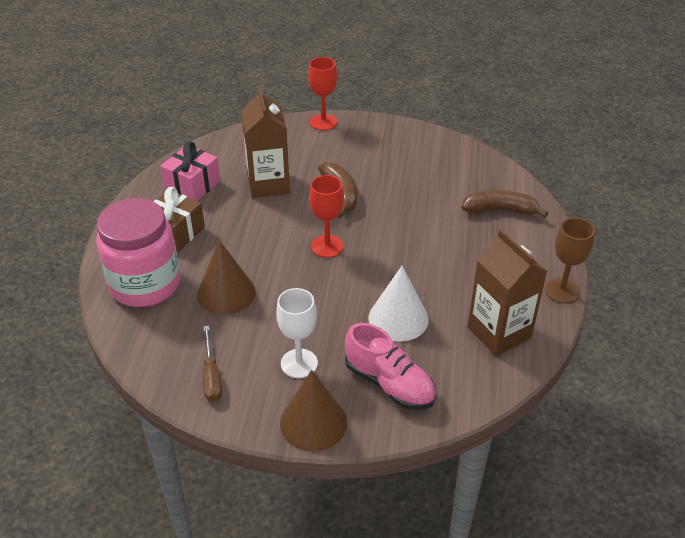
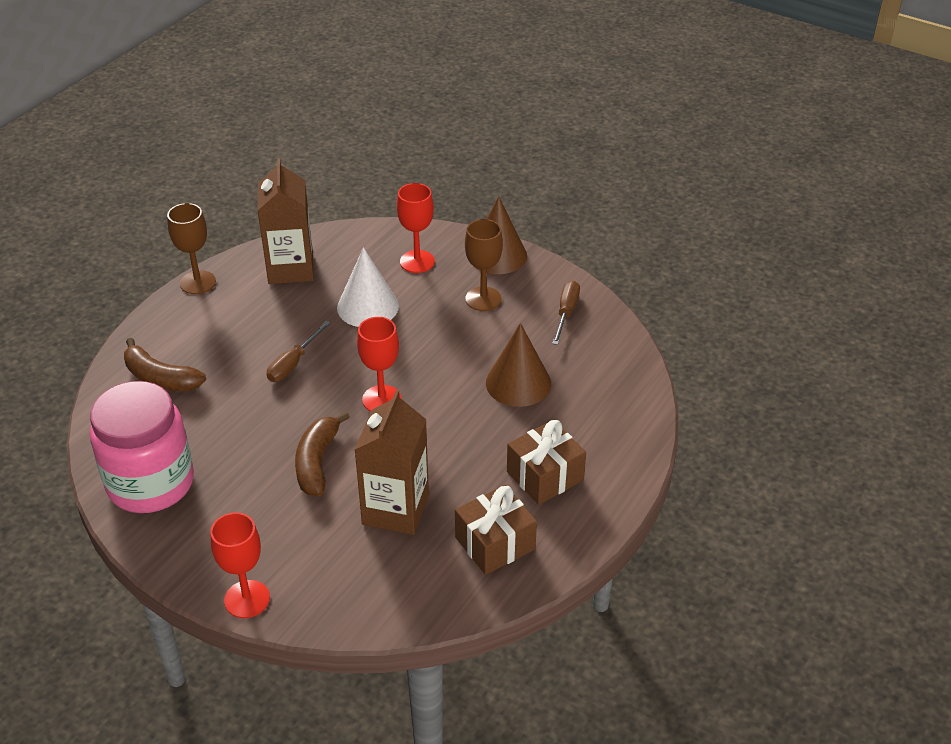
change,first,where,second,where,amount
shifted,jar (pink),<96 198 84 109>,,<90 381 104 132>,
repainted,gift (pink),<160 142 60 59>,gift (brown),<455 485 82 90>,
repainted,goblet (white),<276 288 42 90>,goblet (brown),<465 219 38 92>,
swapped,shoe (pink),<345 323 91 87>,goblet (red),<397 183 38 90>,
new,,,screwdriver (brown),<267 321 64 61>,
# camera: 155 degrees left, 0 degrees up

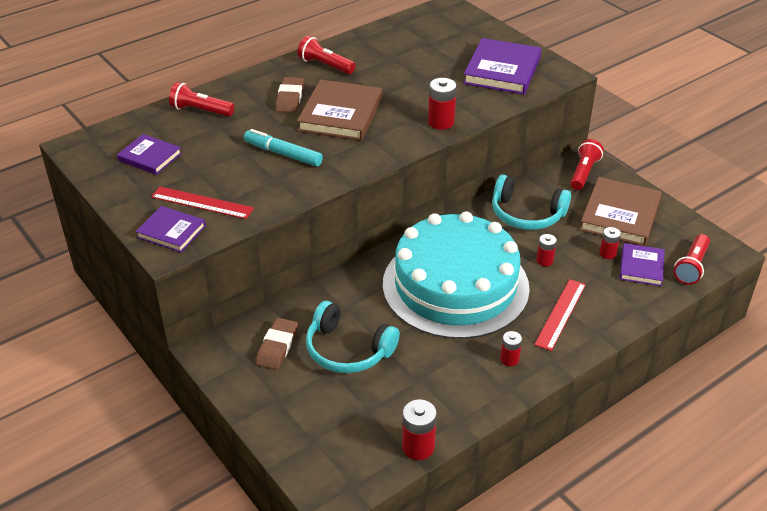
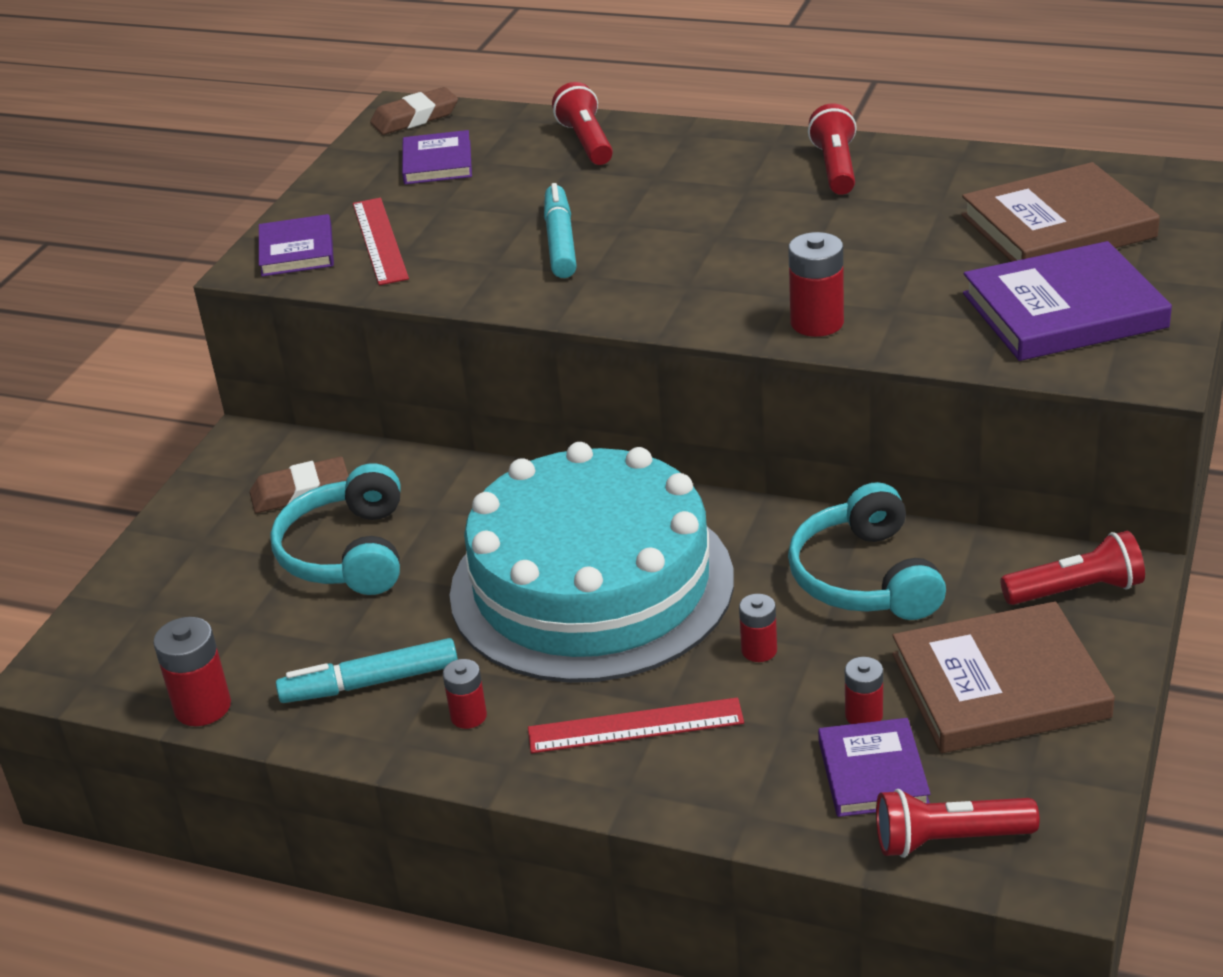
change,first,where,second,where,amount
shifted,eraser (brown),<275 77 29 36>,,<370 87 88 48>,
shifted,book (brown),<297 80 85 61>,,<962 162 198 100>,
rotated,book (purple),<620 243 45 43>,,<818 718 112 99>,75 degrees counterclockwise
new,,,marker (turquoise),<276 638 182 65>,
# camera: 60 degrees right, 5 degrees down

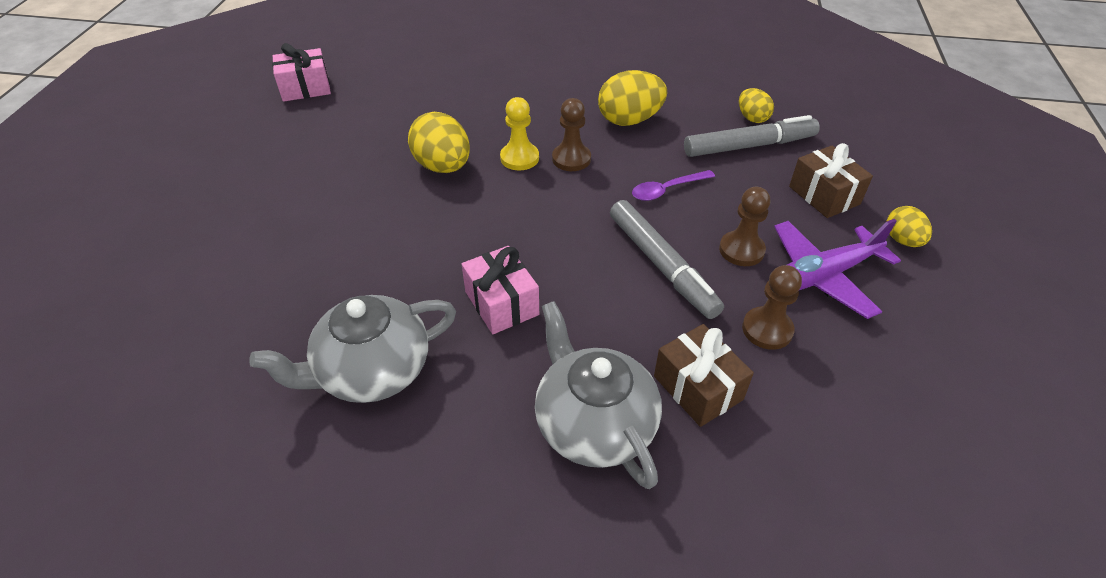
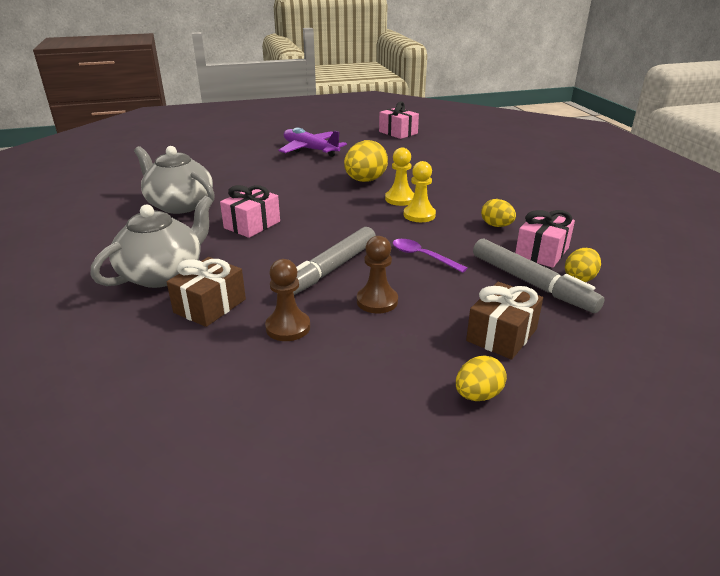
change,first,where,second,where,amount
repainted,pawn (brown),<552 98 39 73>,pawn (yellow),<404 161 32 61>,
scaled,egg (yellow),<598 70 69 56>,,<481 199 35 28>,x0.58
shifted,plane (purple),<774 219 127 100>,,<279 127 68 30>,
new,,,gift (pink),<515 210 60 58>,
# camera: 65 degrees right, 15 degrees down

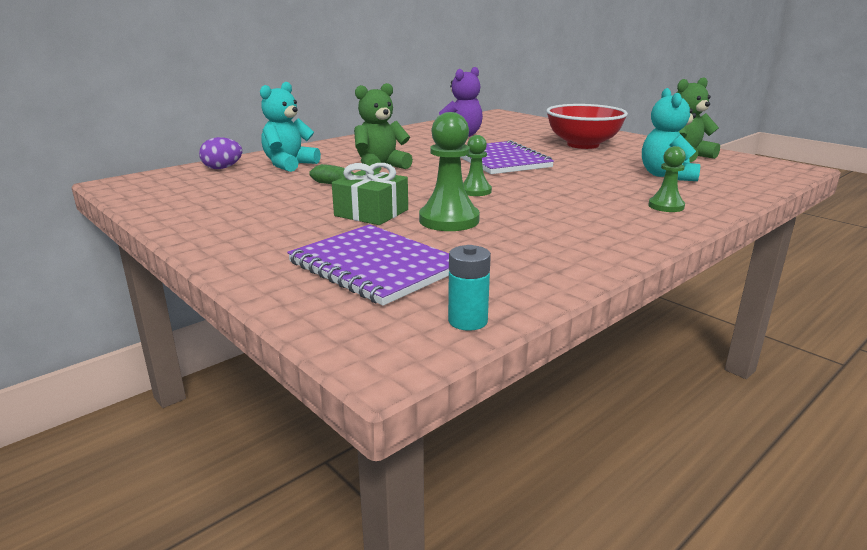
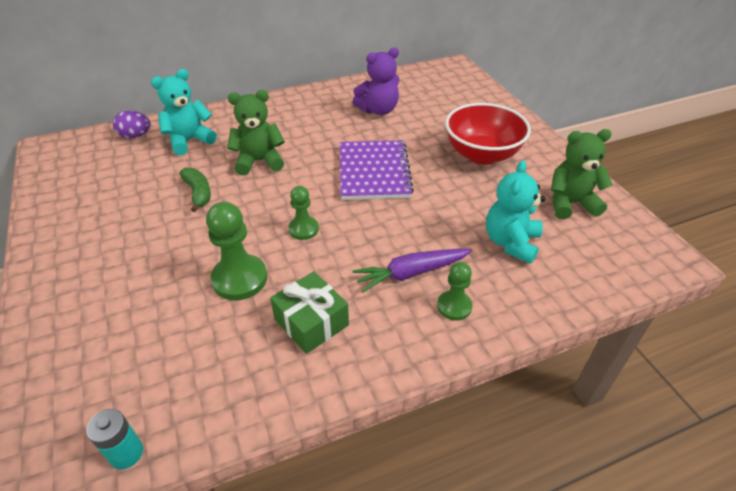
change,first,where,second,where,amount
gone,notebook (purple),<287 224 162 82>,,,
shifted,gift (green),<332 163 76 62>,,<270 271 79 83>,
new,,,carrot (purple),<352 249 120 44>,
# camera: 20 degrees right, 20 degrees up

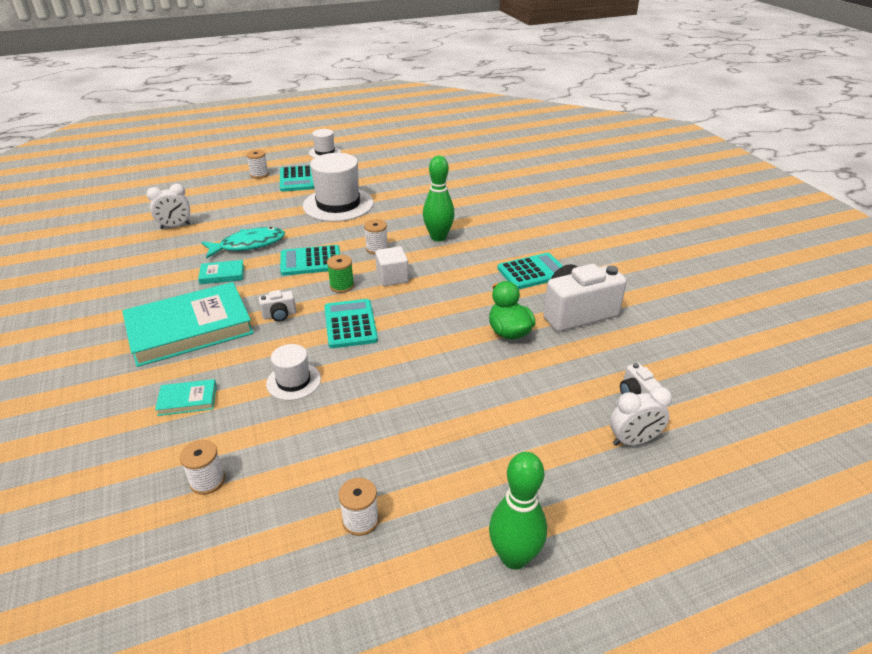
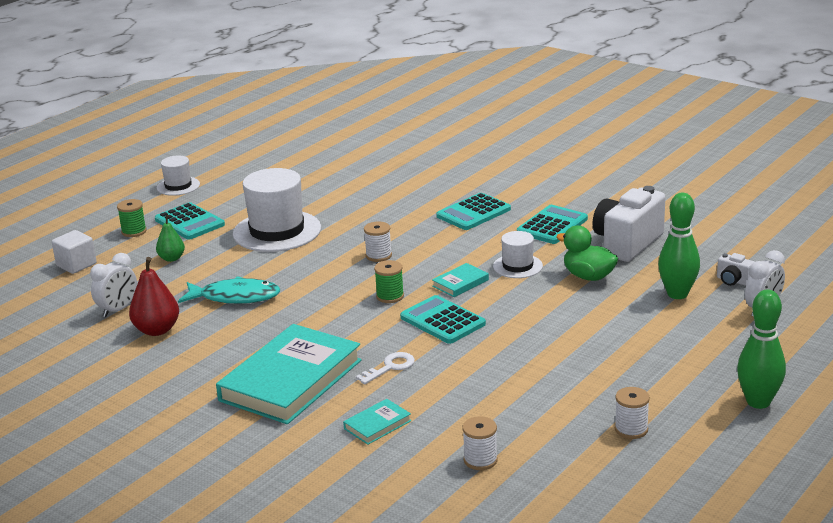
change,first,where,second,where,amount
shifted,book (turquoise),<198 260 46 24>,,<432 263 57 34>,
rotated,fish (turquoise),<202 227 83 31>,,<178 276 102 28>,60 degrees clockwise
repainted,spool (white),<246 150 23 29>,spool (green),<117 199 30 38>,
gone,camera (white),<259 290 37 32>,,,
shifted,hat (white),<266 344 55 56>,,<493 231 50 47>,
shifted,calculator (turquoise),<280 245 60 31>,,<436 193 75 37>,
shifted,cube (white),<375 246 34 40>,,<52 230 45 44>,
shifted,bowling pin (green),<423 156 32 85>,,<658 193 42 106>,
new,,,pear (red),<129 257 50 79>,
new,,,pear (green),<156 215 29 47>,
new,,,key (white),<356 352 59 32>,
# camera: 30 degrees left, 10 degrees down

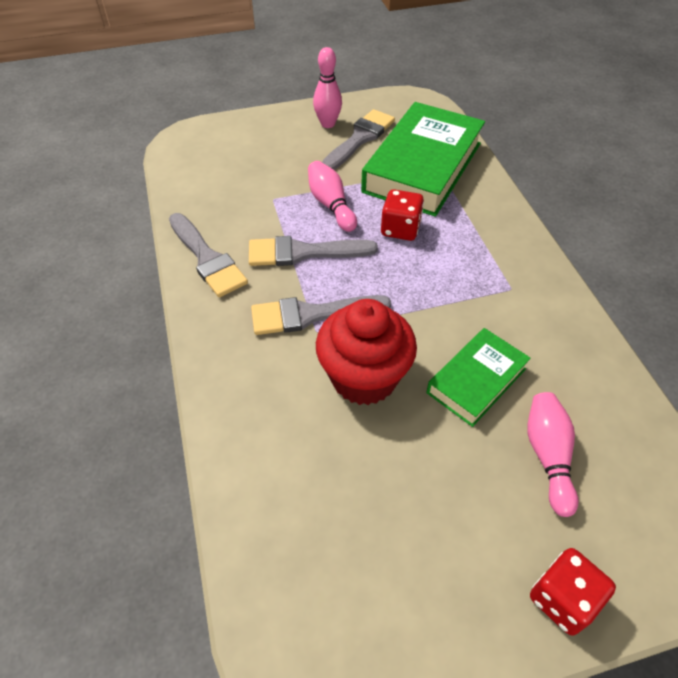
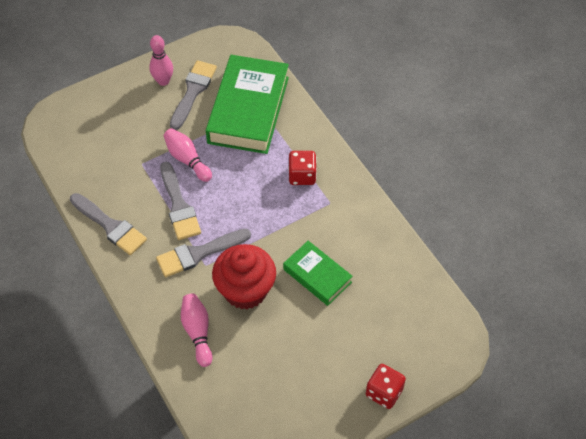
change,first,where,second,where,amount
rotated,brush (grey),<249 236 129 30>,,<160 162 41 78>,90 degrees counterclockwise
shifted,dice (red),<381 189 43 52>,,<288 151 29 34>,
rotated,book (green),<427 328 104 99>,,<283 241 70 65>,75 degrees counterclockwise
shifted,bowling pin (pink),<527 392 52 125>,,<181 294 32 73>,
# camera: 15 degrees left, 5 degrees up

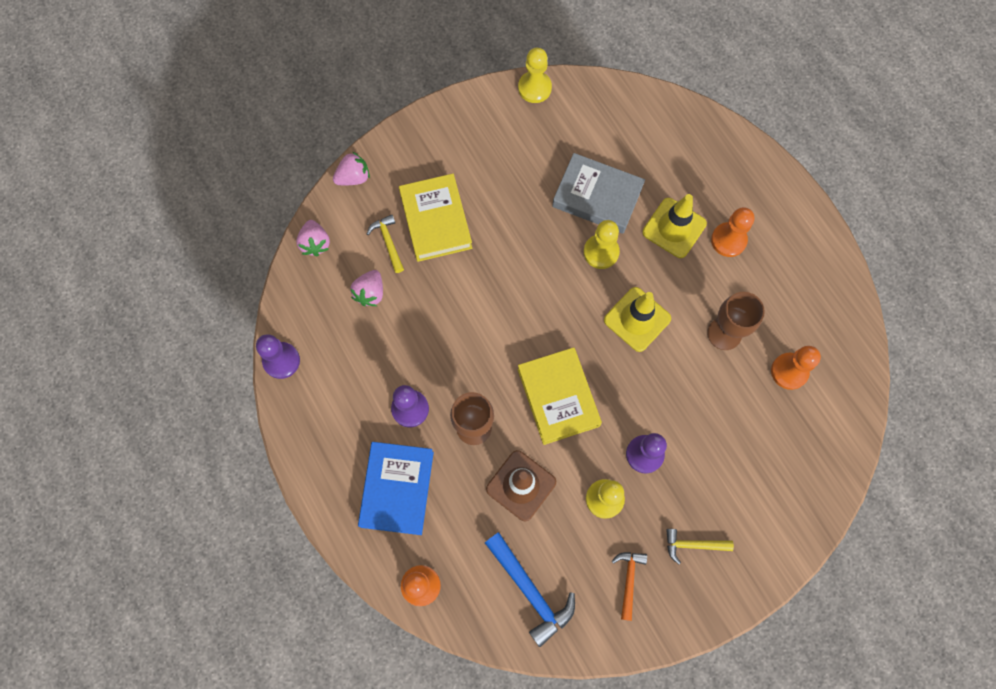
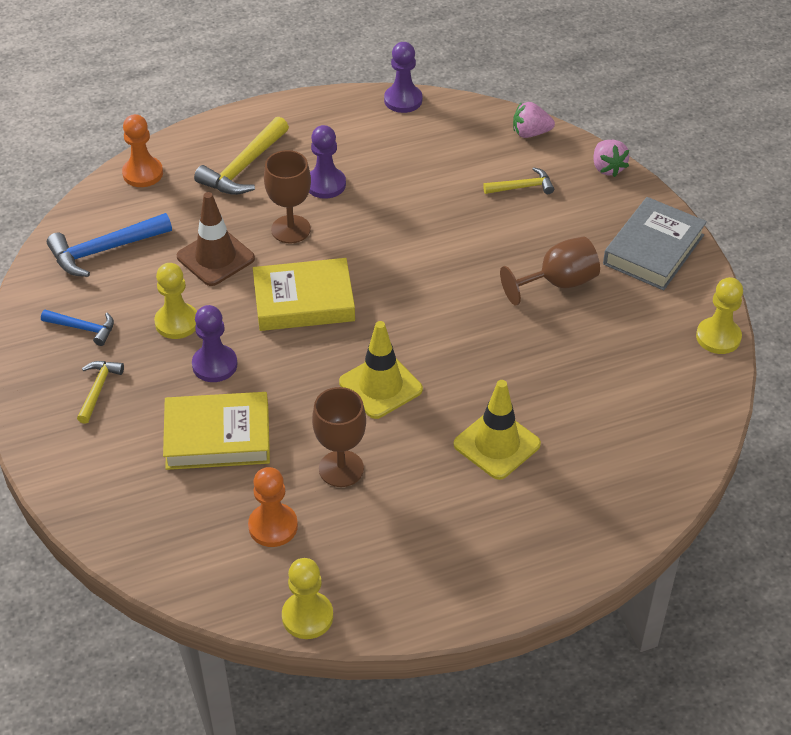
change,first,where,second,where,amount
gone,strawberry (pink),<350 270 33 36>,,,
swapped,book (blue),<358 442 76 93>,hammer (yellow),<194 117 95 78>,
shifted,book (yellow),<399 174 73 88>,,<163 392 107 78>,
shifted,book (grey),<552 153 93 81>,,<603 197 104 93>,
shifted,pawn (yellow),<584 220 36 49>,,<282 558 51 81>,
repainted,hammer (orange),<612 552 35 69>,hammer (blue),<41 310 73 36>,
gone,pawn (orange),<711 207 43 50>,,,
new,,,goblet (brown),<500 236 100 70>,
# camera: 100 degrees right, 25 degrees down

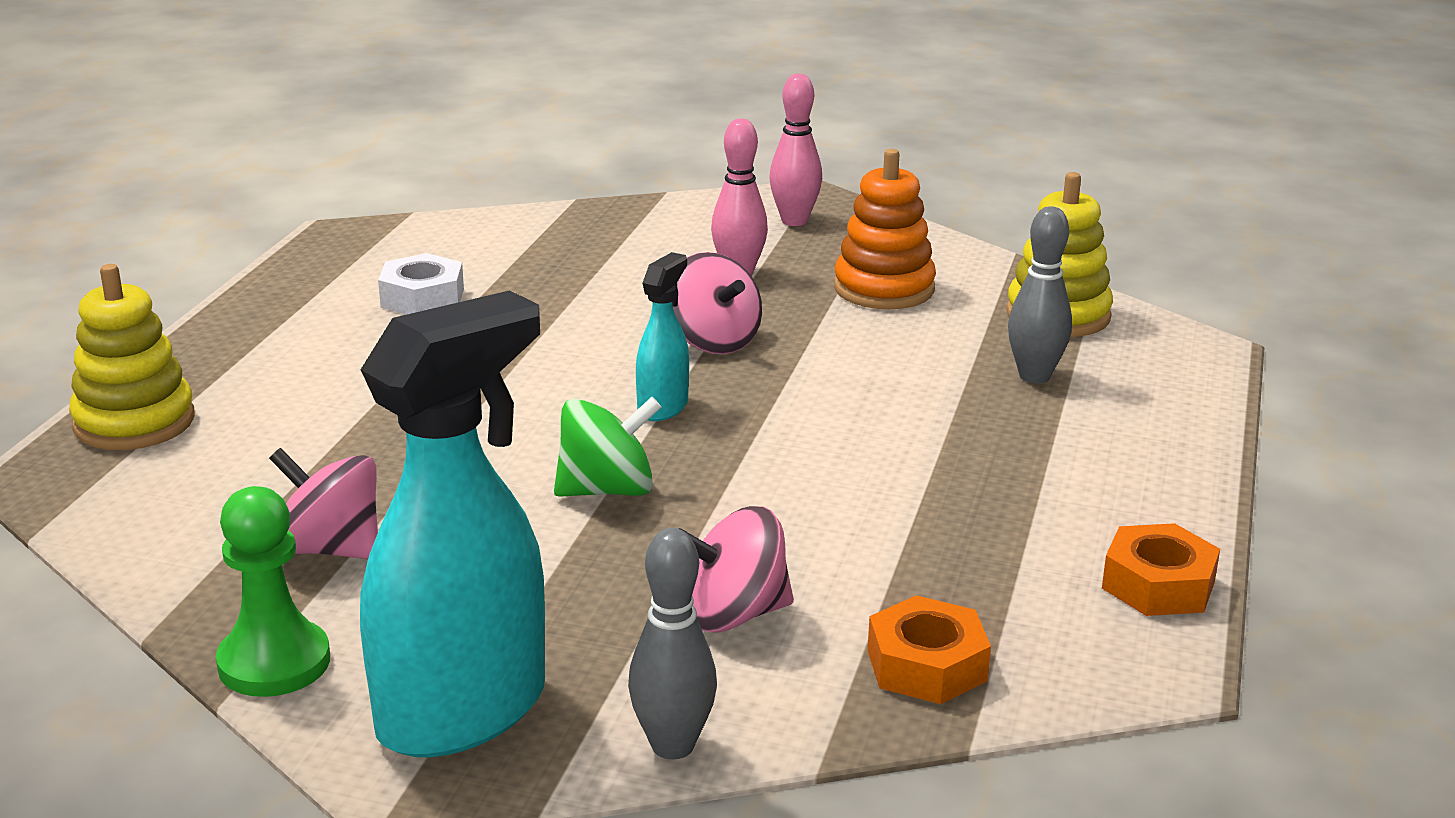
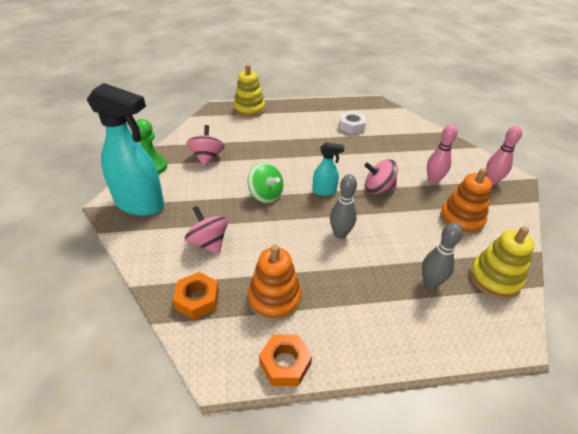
change,first,where,second,where,amount
shifted,bowling pin (grey),<628 528 89 231>,,<330 174 27 65>,
rotated,spinning top (pink),<673 252 89 102>,,<364 159 34 35>,60 degrees clockwise
new,,,stacking toy (orange),<248 245 53 76>,
# camera: 65 degrees right, 15 degrees up

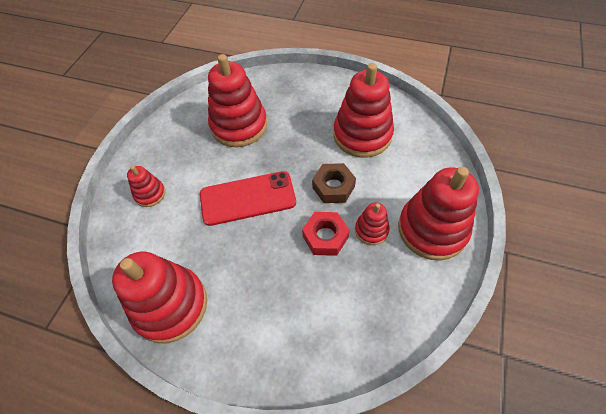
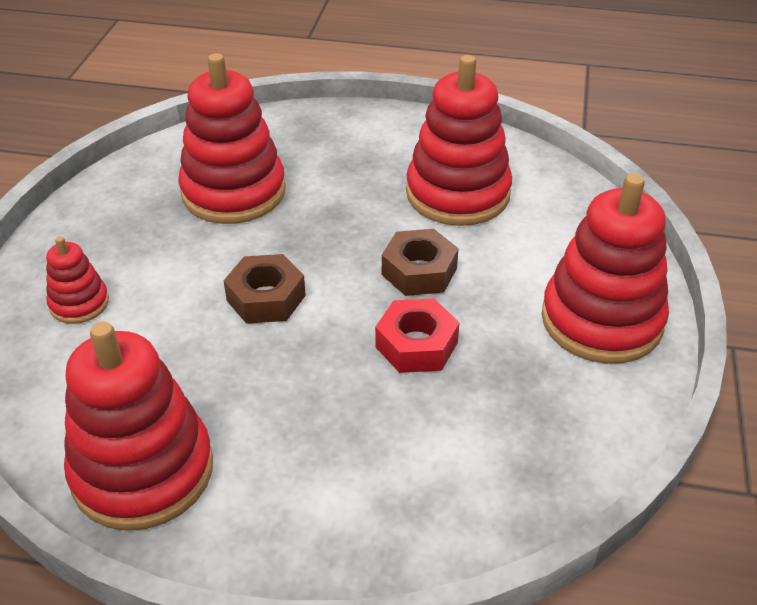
change,first,where,second,where,amount
swapped,phone (red),<200 171 96 55>,nut (brown),<224 254 82 70>,
gone,stacking toy (red),<355 202 35 43>,,,
# camera: 10 degrees left, 15 degrees down

